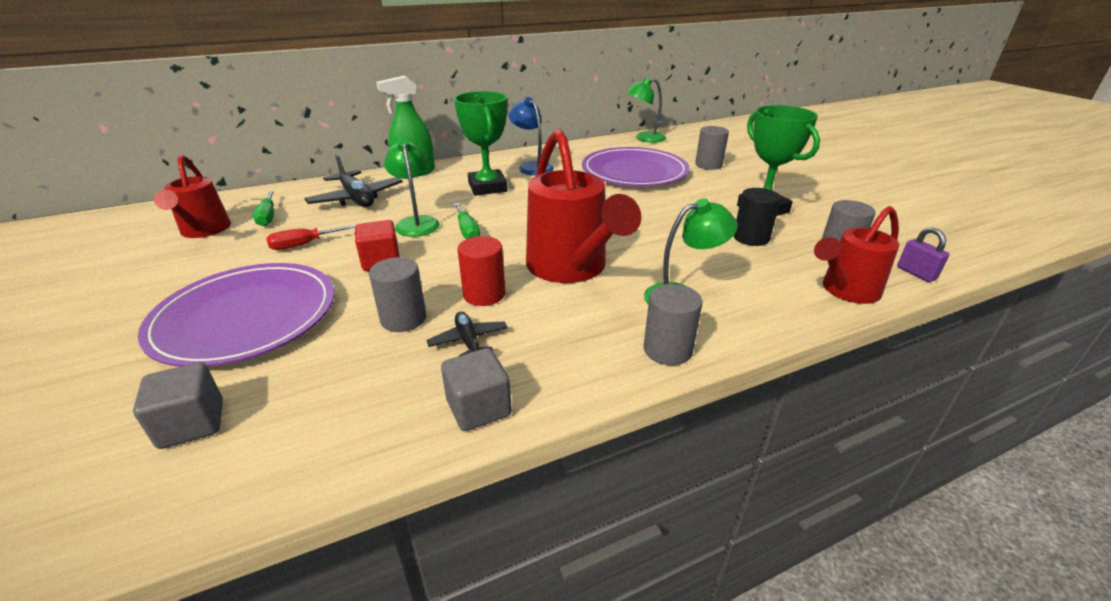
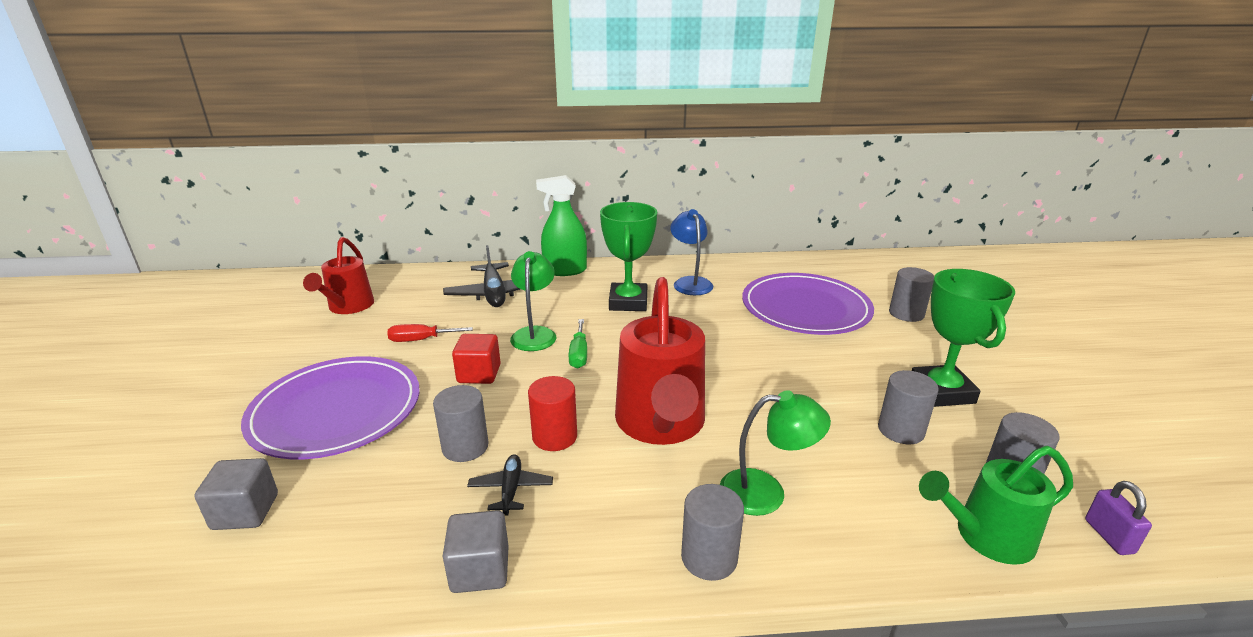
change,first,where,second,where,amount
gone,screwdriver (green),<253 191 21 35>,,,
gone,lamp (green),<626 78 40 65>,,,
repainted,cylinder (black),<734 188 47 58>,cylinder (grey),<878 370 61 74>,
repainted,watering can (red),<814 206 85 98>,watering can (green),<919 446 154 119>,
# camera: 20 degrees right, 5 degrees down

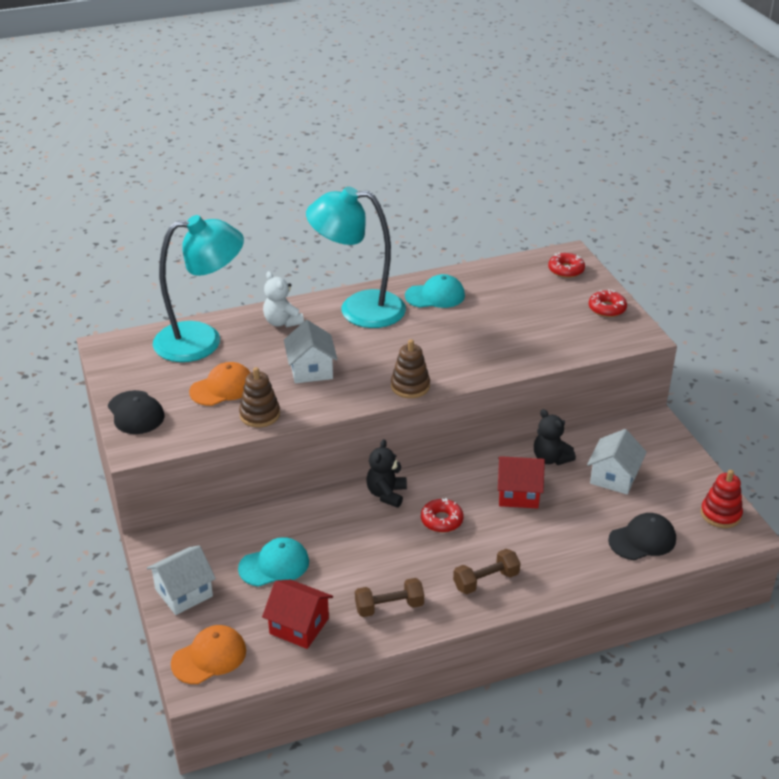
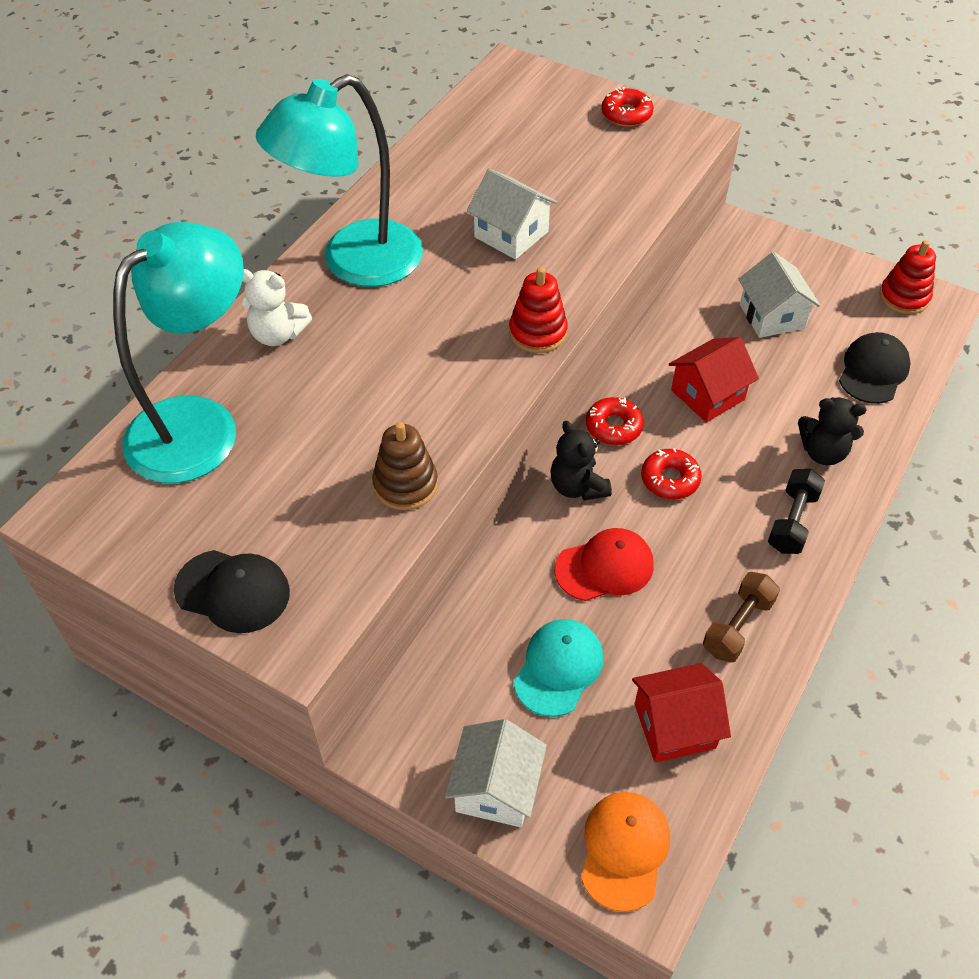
change,first,where,second,where,amount
gone,cap (orange),<189 362 62 44>,,,
shifted,house (white),<284 320 54 63>,,<467 169 90 90>,
repainted,stacking toy (brown),<391 339 39 59>,stacking toy (red),<509 267 59 86>,
gone,cap (turquoise),<405 274 60 34>,,,
repainted,dumbbell (brown),<453 549 67 45>,dumbbell (black),<768 469 57 85>,
shifted,teddy bear (black),<534 409 42 56>,,<798 397 68 68>,
shifted,donut (red),<548 253 37 25>,,<586 397 58 48>,
new,,,cap (red),<554 528 100 73>,
# camera: 40 degrees left, 15 degrees up

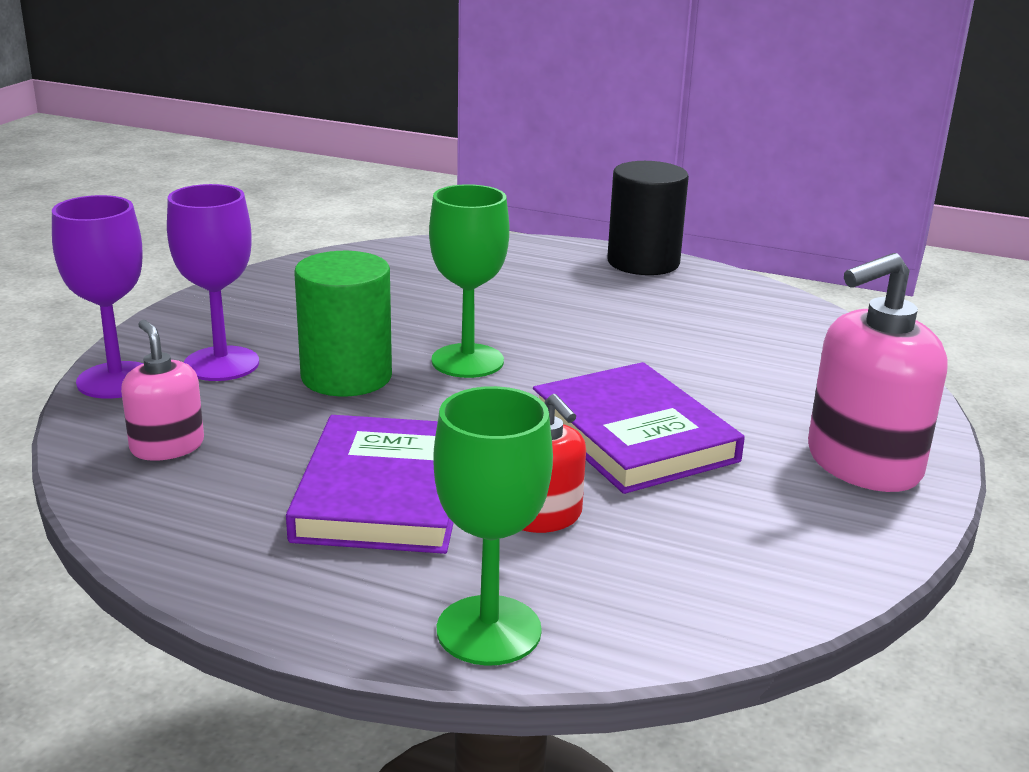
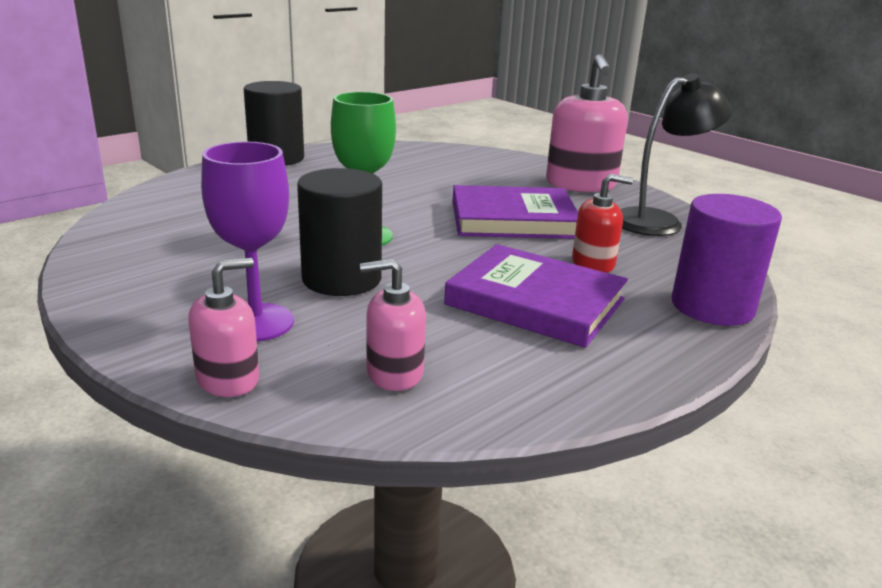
change,first,where,second,where,amount
swapped,goblet (purple),<52 195 92 204>,soap dispenser (pink),<188 258 71 139>,
repainted,cylinder (green),<294 251 98 146>,cylinder (black),<297 168 85 128>,
swapped,goblet (green),<433 386 120 280>,cylinder (purple),<672 194 110 132>,
new,,,lamp (black),<621 74 111 162>,
# camera: 65 degrees left, 0 degrees up

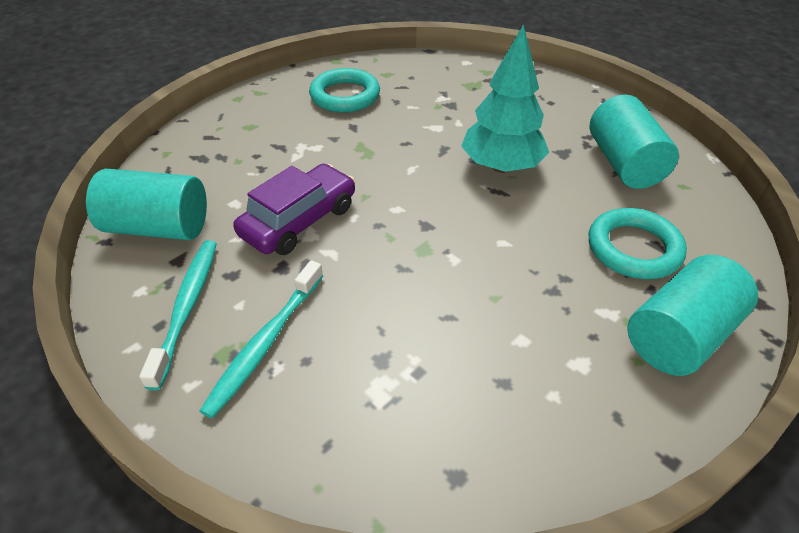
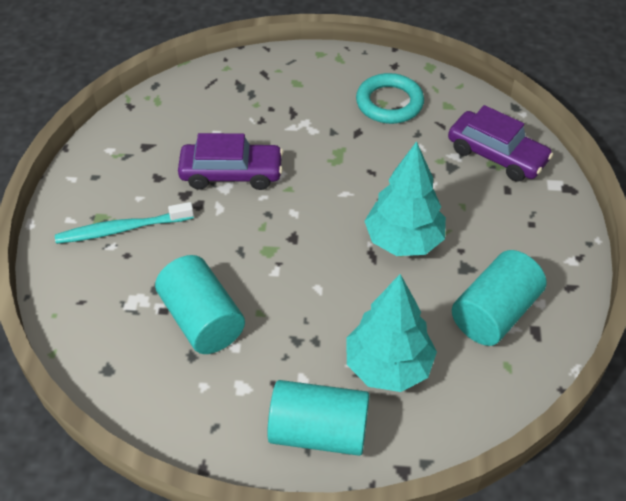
change,first,where,second,where,amount
shifted,cylinder (turquoise),<86 169 121 71>,,<155 255 90 99>,
gone,toothbrush (turquoise),<139 240 78 150>,,,
swapped,ring (turquoise),<589 208 98 71>,tree (turquoise),<346 274 91 118>,
new,,,car (purple),<448 105 105 77>,
# camera: 50 degrees right, 5 degrees up

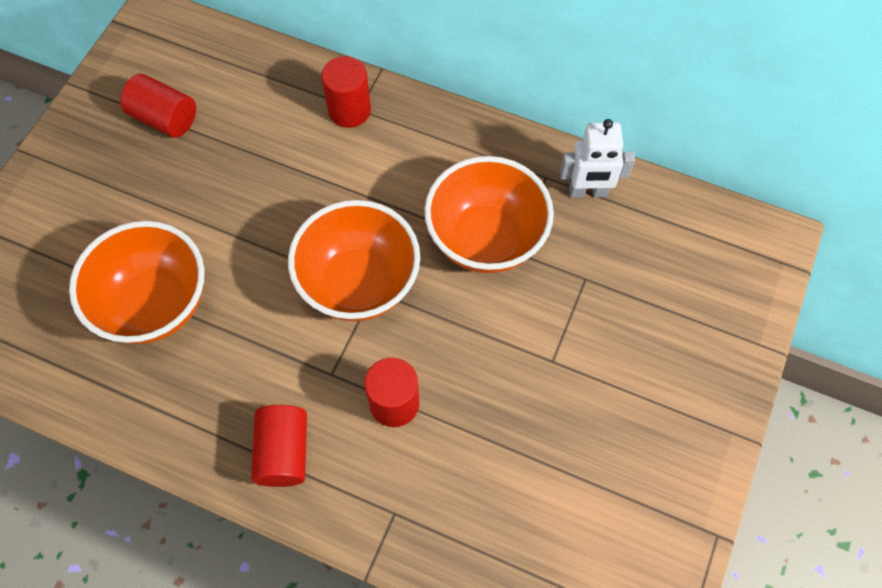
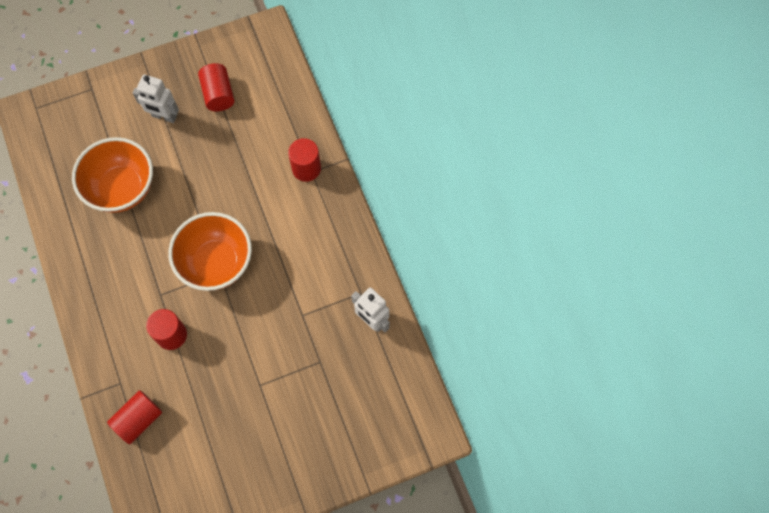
change,first,where,second,where,amount
shifted,cylinder (red),<251 405 56 82>,,<107 390 55 54>,
gone,bowl (orange),<424 156 130 117>,,,
new,,,robot (white),<132 75 47 48>,
# camera: 45 degrees right, 5 degrees up

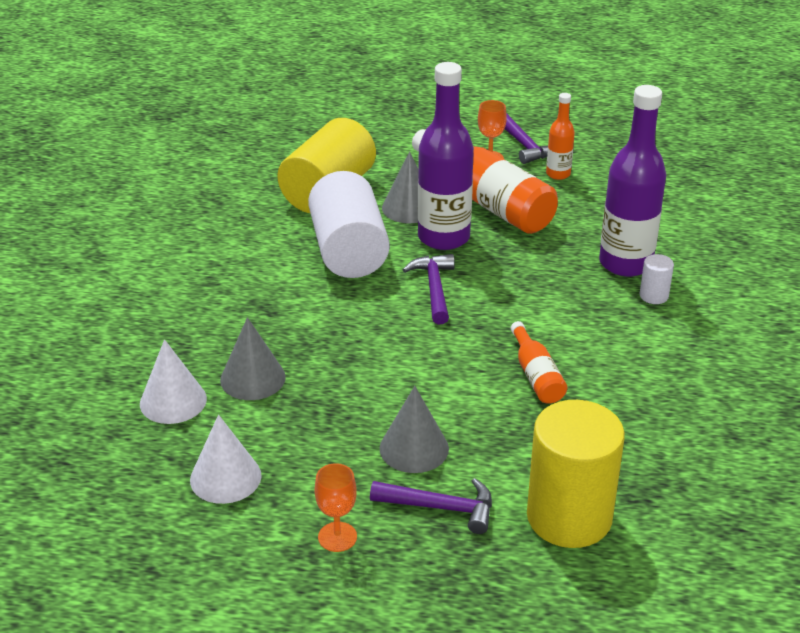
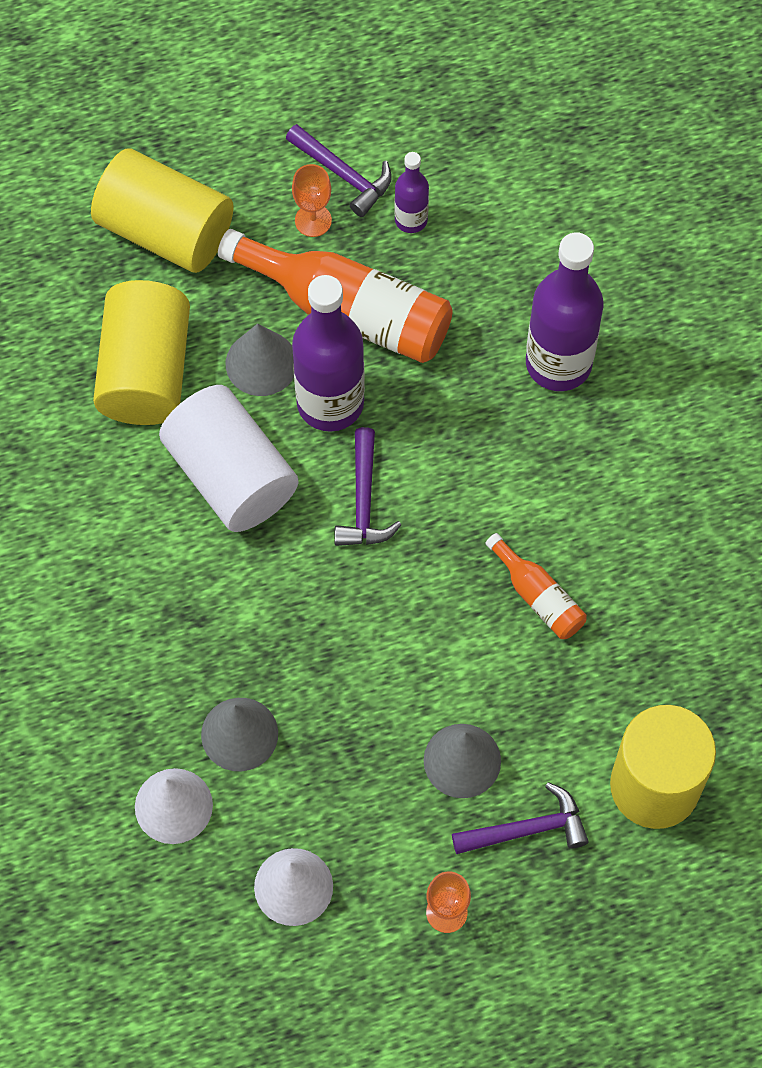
change,first,where,second,where,amount
rotated,hammer (purple),<403 254 52 70>,,<334 427 67 119>,150 degrees counterclockwise
repainted,bottle (orange),<546 93 29 87>,bottle (purple),<395 152 34 81>,
gone,cylinder (white),<639 254 35 50>,,,
new,,,cylinder (yellow),<91 148 143 125>,
# camera: 25 degrees left, 30 degrees up

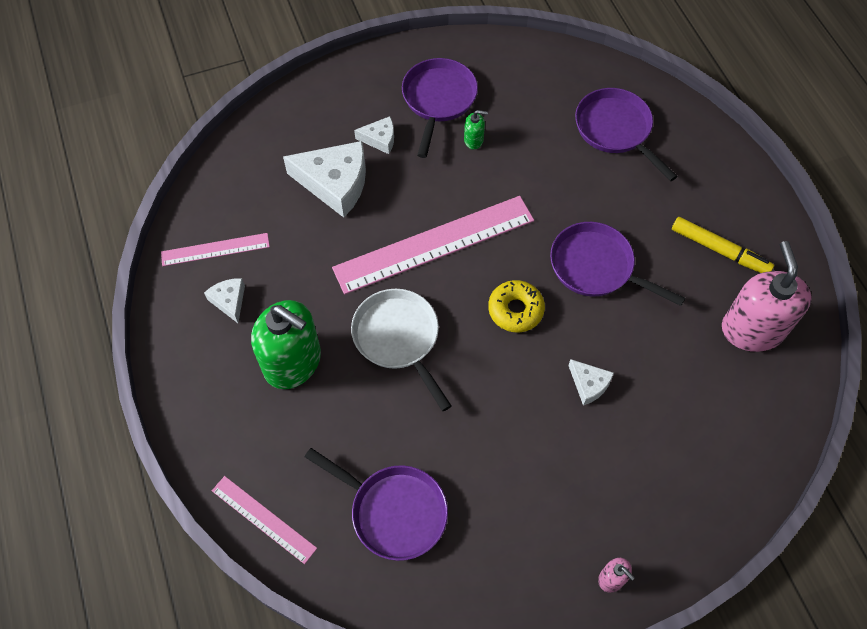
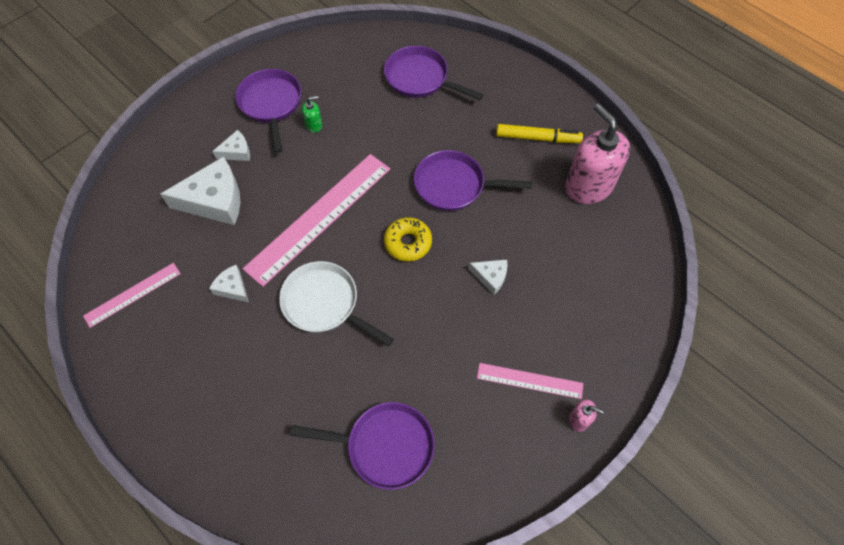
change,first,where,second,where,amount
shifted,cheese (white),<204 278 41 45>,,<209 265 40 37>,
shifted,ruler (pink),<212 476 105 88>,,<477 363 106 36>,
gone,soap dispenser (green),<251 300 70 89>,,,
# camera: 25 degrees left, 0 degrees up

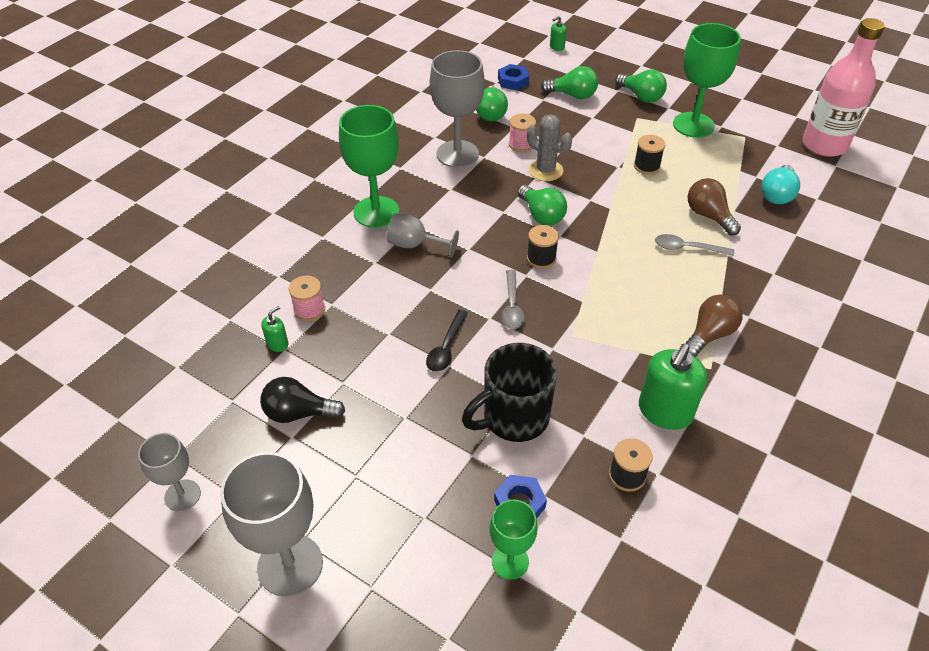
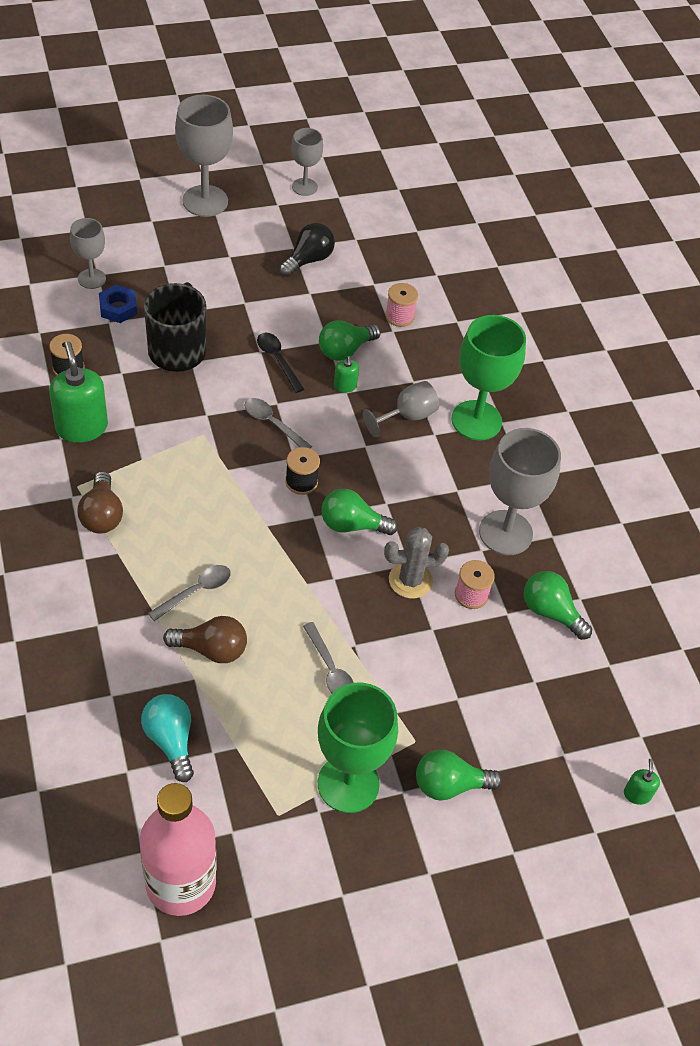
change,first,where,second,where,amount
shifted,soap dispenser (green),<261 306 27 46>,,<334 356 25 37>,
repainted,goblet (green),<489 500 49 80>,goblet (grey),<70 218 36 71>,
gone,nut (blue),<498 64 31 26>,,,
shifted,light bulb (green),<541 66 57 33>,,<319 320 62 41>,
swapped,spool (black),<634 135 31 39>,spoon (grey),<303 622 51 71>,
# camera: 125 degrees right, 5 degrees up

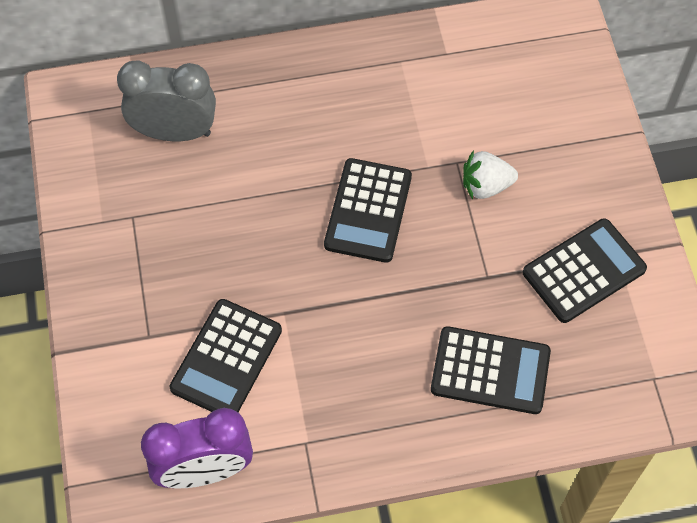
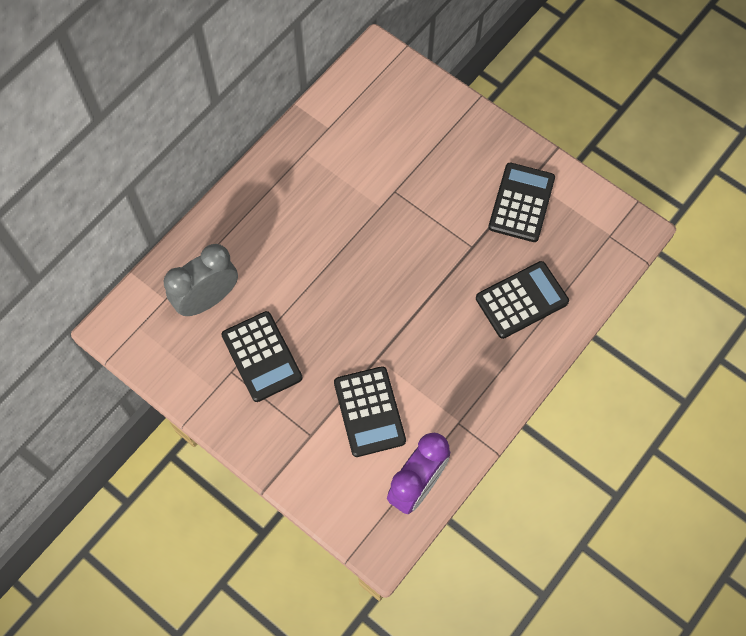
change,first,where,second,where,amount
shifted,calculator (black),<324 158 88 105>,,<222 311 81 91>,
gone,strawberry (white),<463 150 55 50>,,,
# camera: 40 degrees left, 5 degrees up

